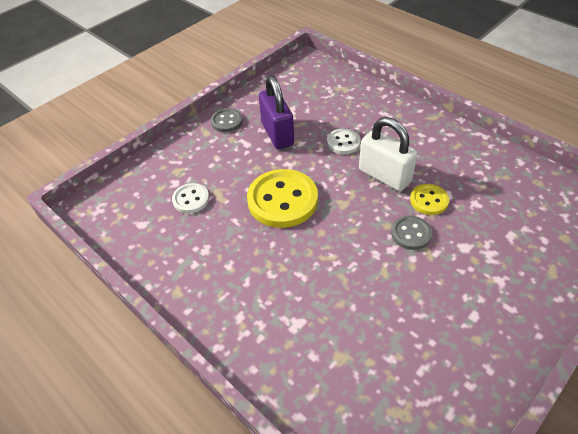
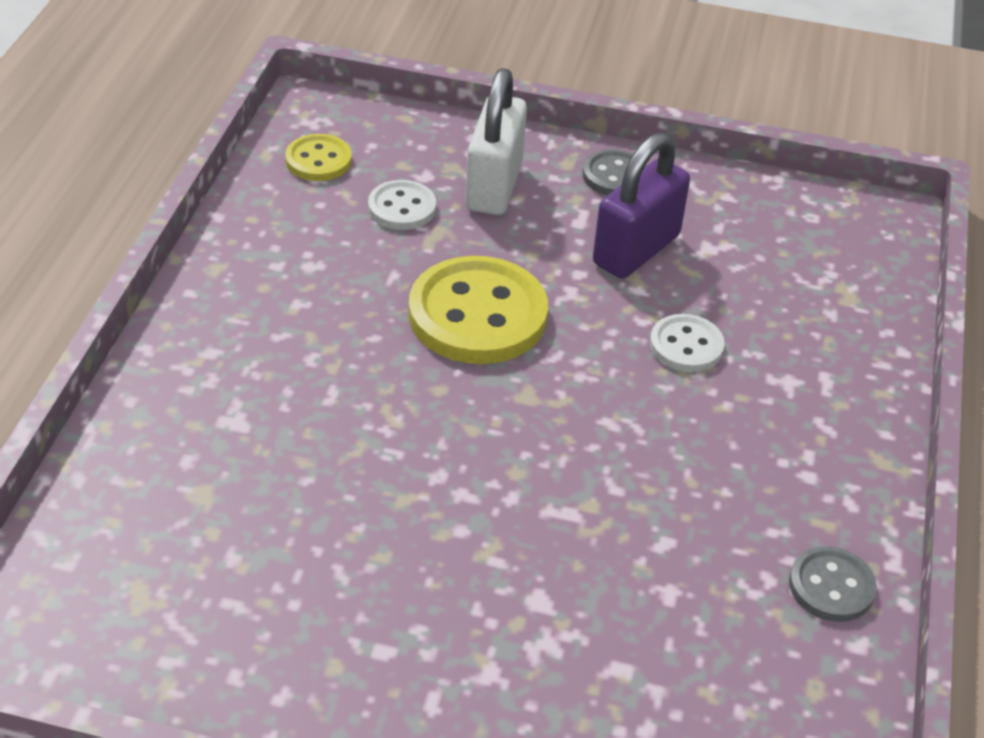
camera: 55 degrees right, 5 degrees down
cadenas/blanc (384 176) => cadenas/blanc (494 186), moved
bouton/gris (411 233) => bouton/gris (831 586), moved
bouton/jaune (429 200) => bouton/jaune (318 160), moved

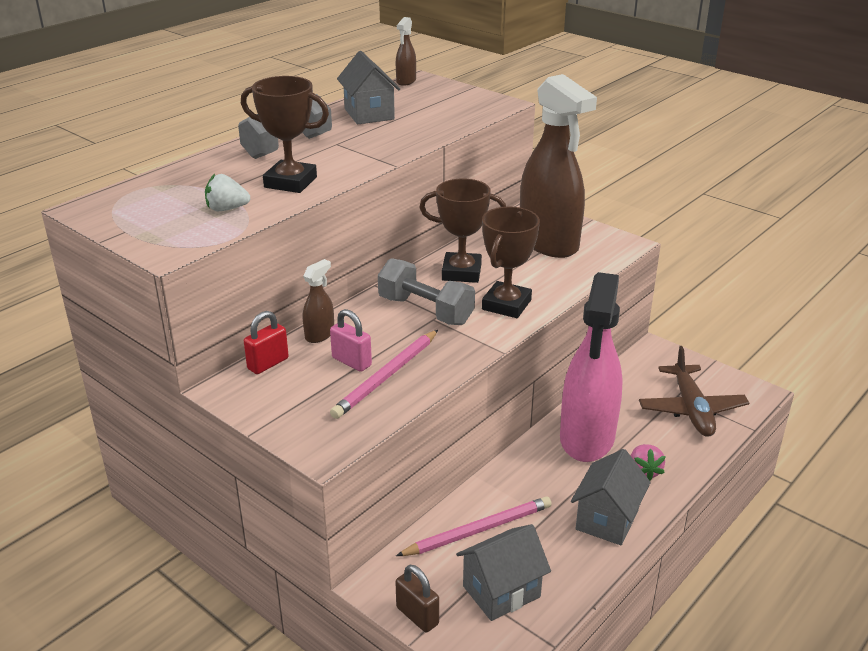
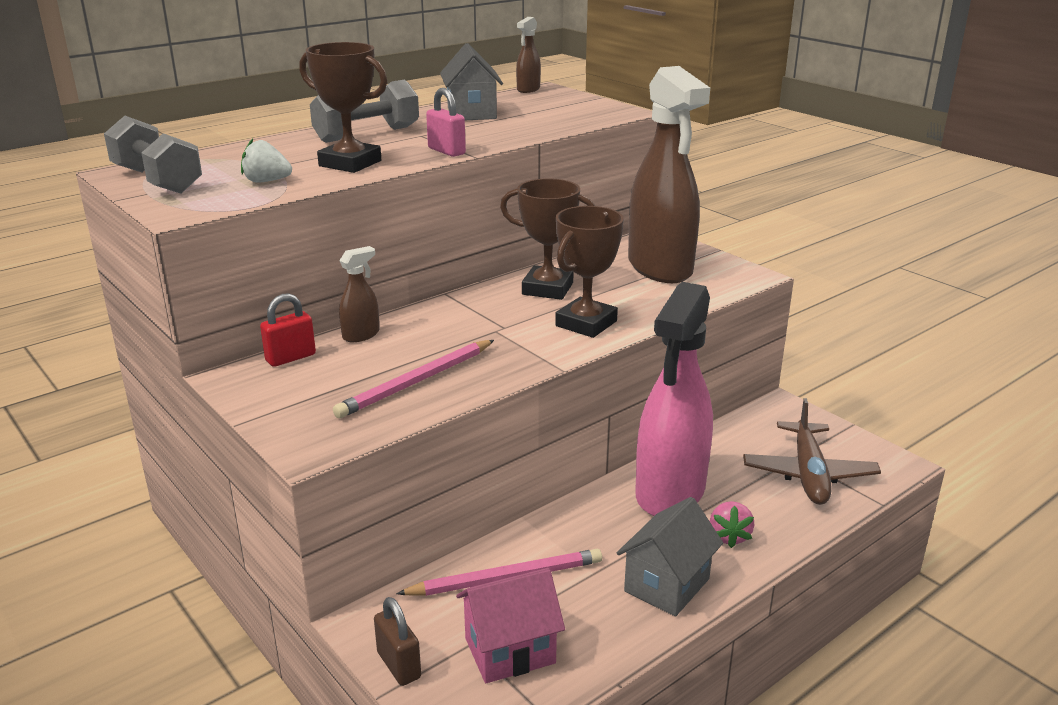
camera: 10 degrees right, 5 degrees down
cadenas/rose (351 362) => cadenas/rose (446 151), moved
haltère/gris (425 311) => haltère/gris (157 180), moved
maison/gris (501 591) => maison/rose (510 651)

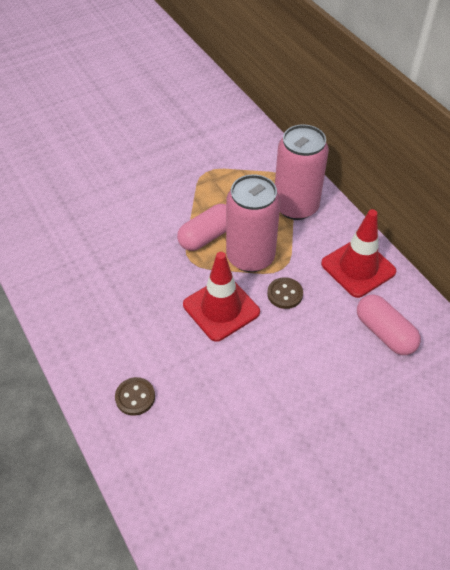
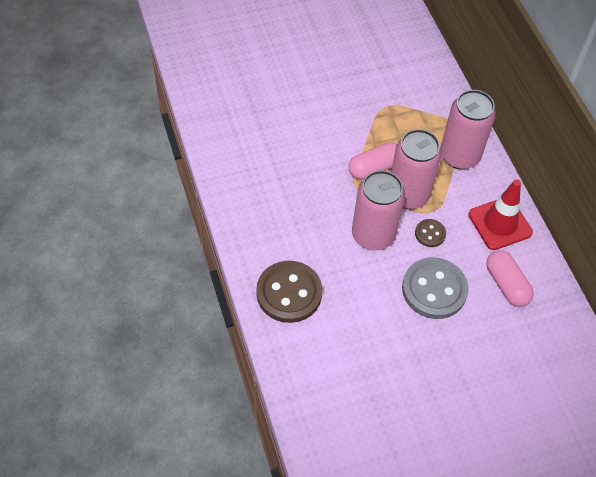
camera: 10 degrees right, 5 degrees up
nothing => bouton/gris (434 289)
cône de chantier/rouge (221 308) => canette/rose (373 235)
bouton/marron (135 397) => bouton/marron (289 293), x2.03

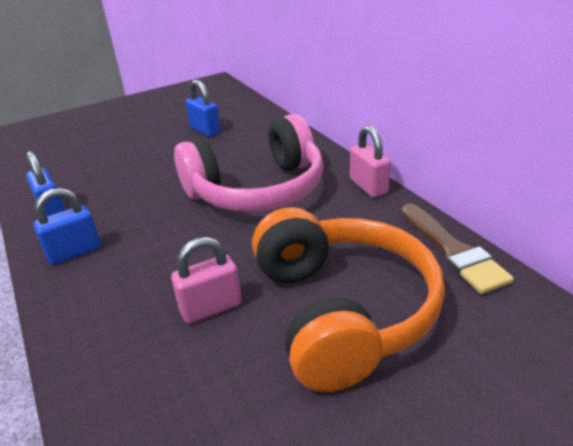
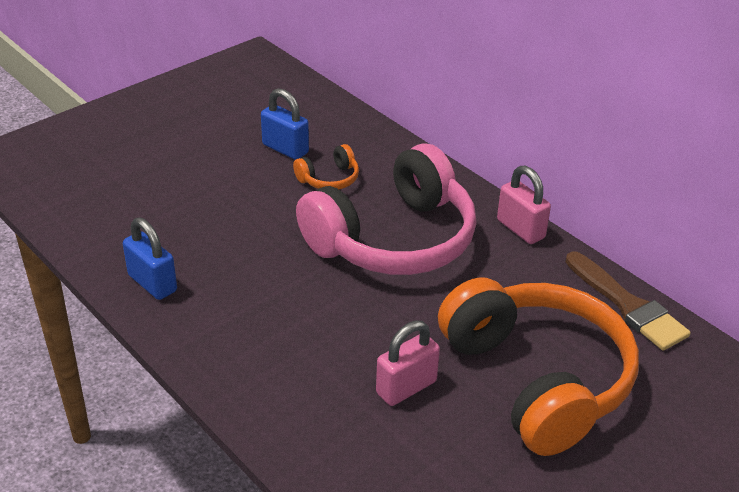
camera: 15 degrees left, 5 degrees up
cadenas/bleu (75 252) => nothing
nothing => casque audio/orange (329 179)

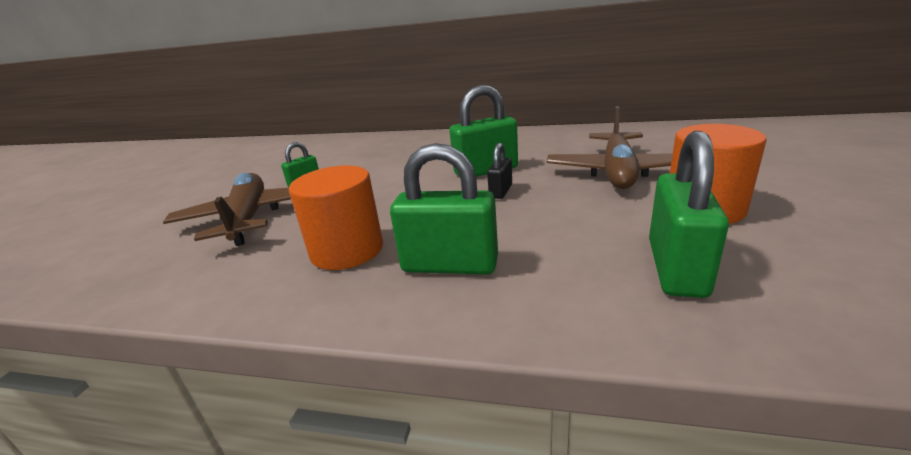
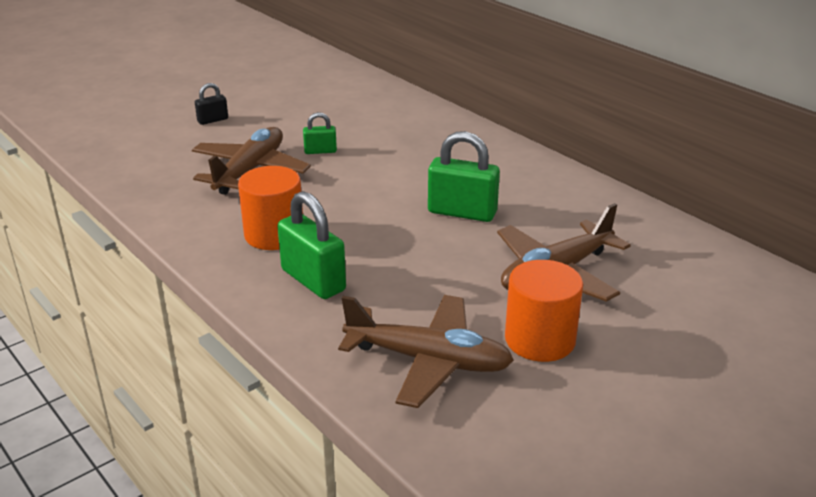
camera: 35 degrees right, 5 degrees up
cadenas/noir (501 191) => cadenas/noir (213 120), moved
cadenas/vert (676 268) => avion/marron (428 360)

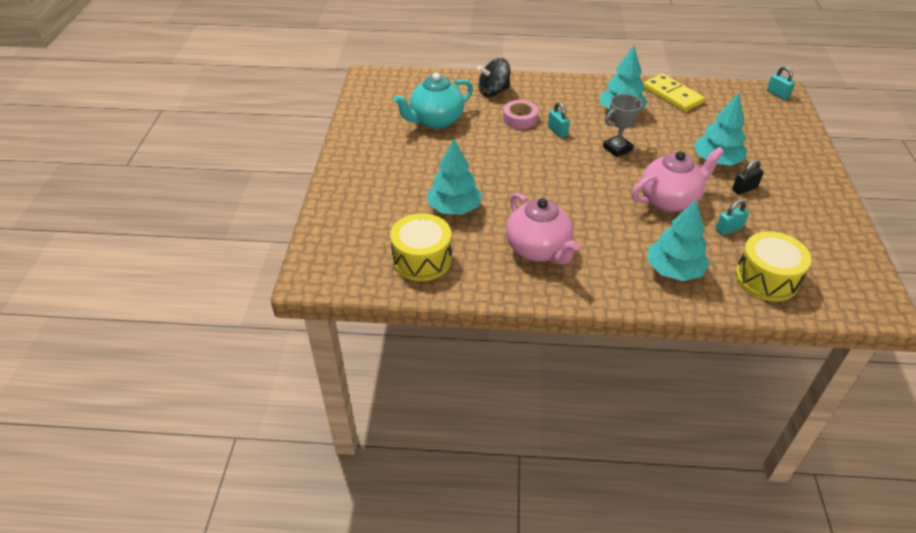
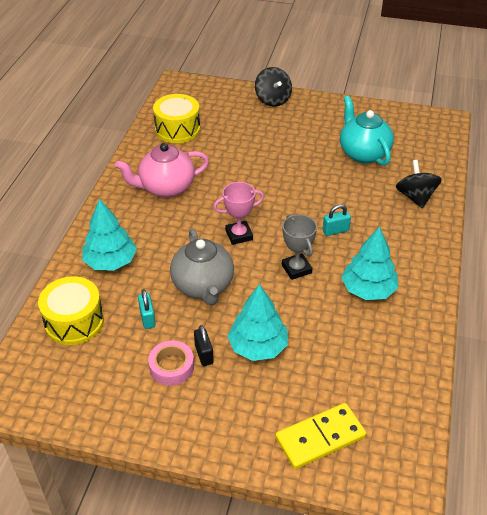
camera: 100 degrees right, 0 degrees up
arbre/turquoise (454 208) => nothing
cadenas/turquoise (777 94) => nothing
nothing => trophée/rose (239 235)
nothing => toupie/noir (272 99)
ruban adhésif/rose (520 119) => ruban adhésif/rose (171 367), moved
domino/jaune (672 95) => domino/jaune (320 438), moved
théière/rose (669 200) => théière/gris (203 286)

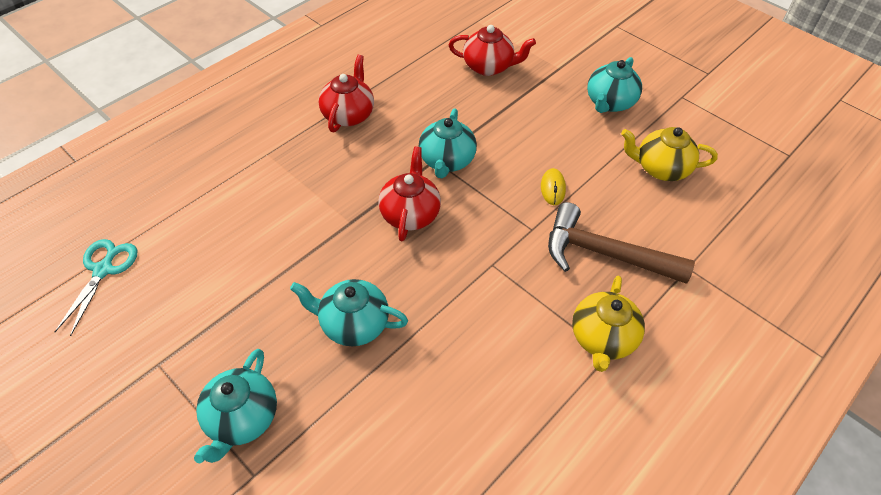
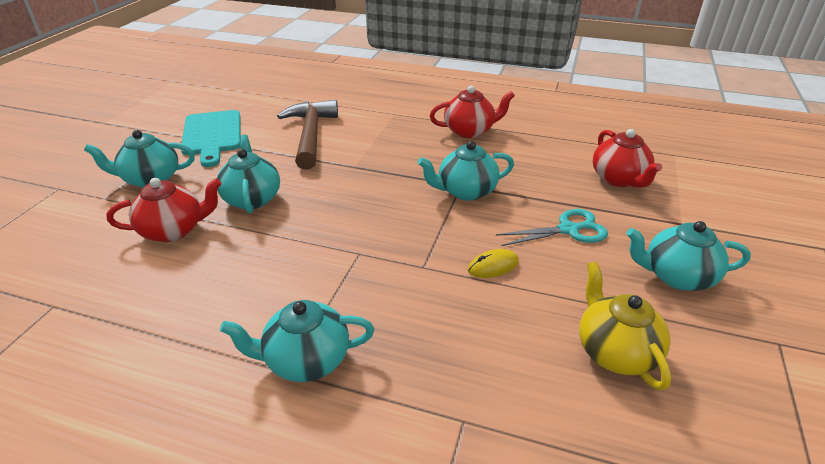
camera: 65 degrees right, 15 degrees down
nothing => planche à découper/turquoise (212 135)
ciseaux/turquoise (103 270) => ciseaux/turquoise (568 230), moved
théière/rouge (410 214) => théière/rouge (174 230), moved
marteau/marron (604 254) => marteau/marron (310 135), moved
théière/jaune (602 339) => théière/turquoise (306 360)

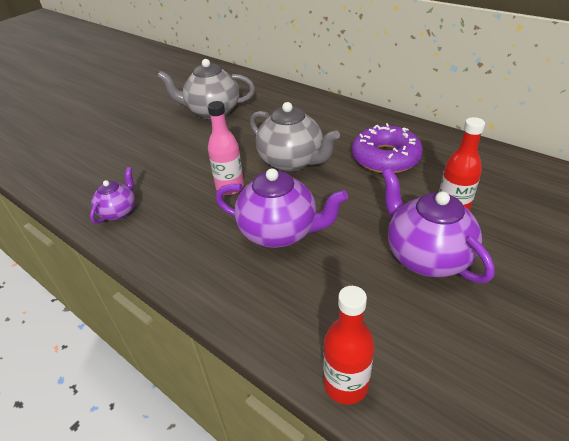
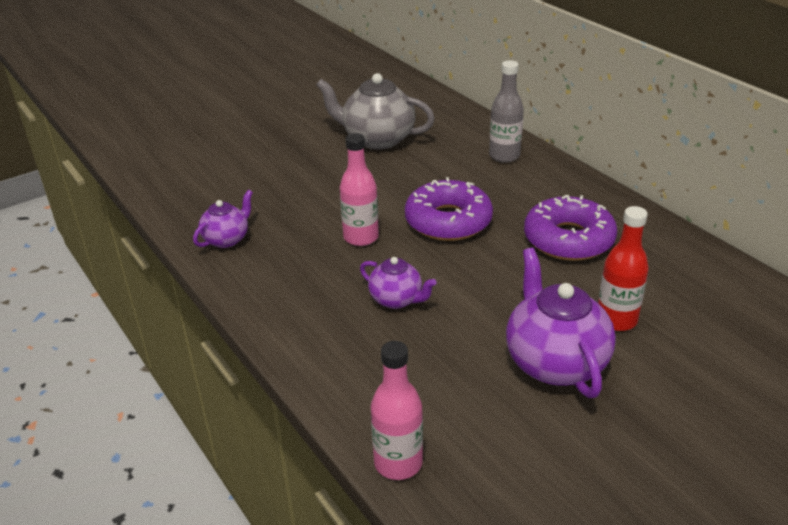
camera: 15 degrees right, 5 degrees down
nothing => bouteille/gris (504 156)
théière/gris (292 161) => beignet/violet (448 221)
bouteille/rouge (345 384) => bouteille/rose (398 463)
théière/violet (279 232) => théière/violet (396 299), x0.56

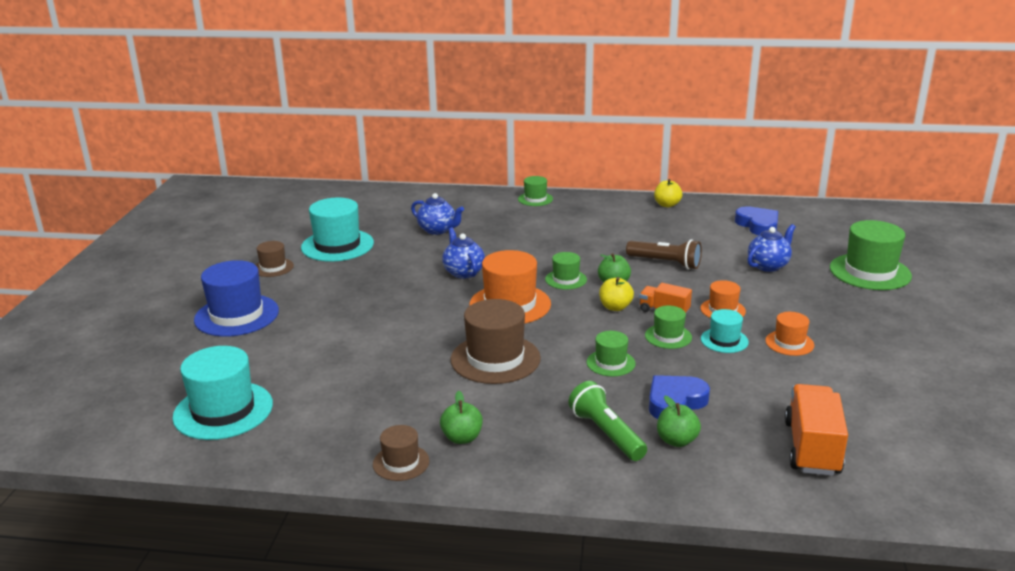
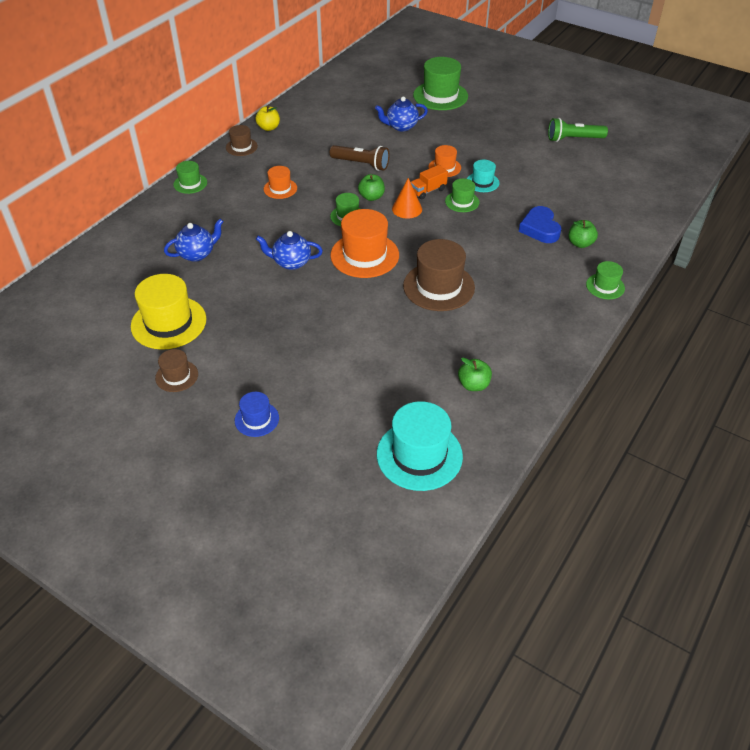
camera: 65 degrees left, 20 degrees up
cœur/bleu (758 225) => nothing
camion/orange (812 448) => nothing
chapeau/marron (401 462) => chapeau/marron (241 147), moved
pomme/vert (462 438) => pomme/vert (473 385), moved
lampe de poche/vert (606 433) => lampe de poche/vert (573 139), moved
chapeau/vert (610 363) => chapeau/vert (605 286), moved
chapeau/orange (789 343) => chapeau/orange (280 188), moved
pomme/jaune (615 307) => cône/orange (407 209)
chapeau/turquoise (337 245) => chapeau/jaune (168 322)
lampe de poche/marron (665 263) => lampe de poche/marron (361 164), 60 degrees clockwise
théière/bleu (768 266) => théière/bleu (401 126), 90 degrees counterclockwise
chapeau/bleu (237 315) => chapeau/bleu (257 419), x0.54

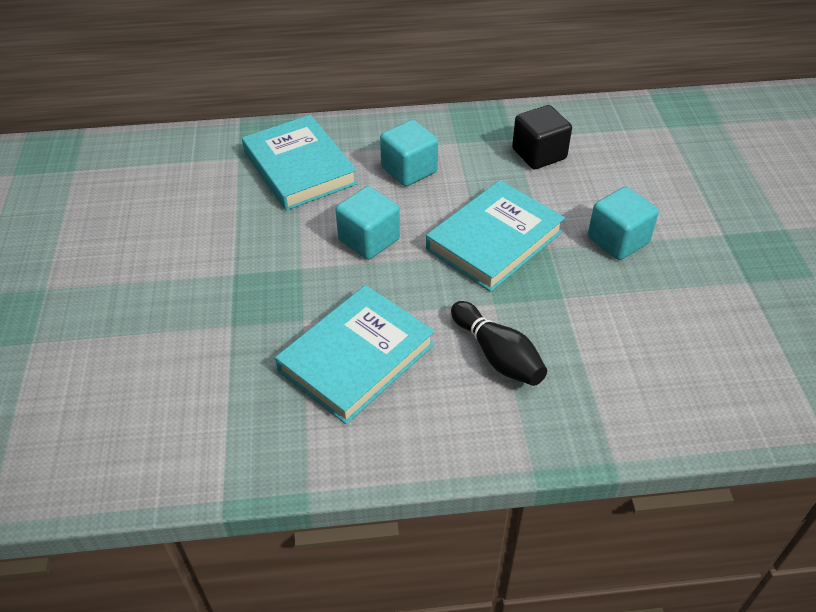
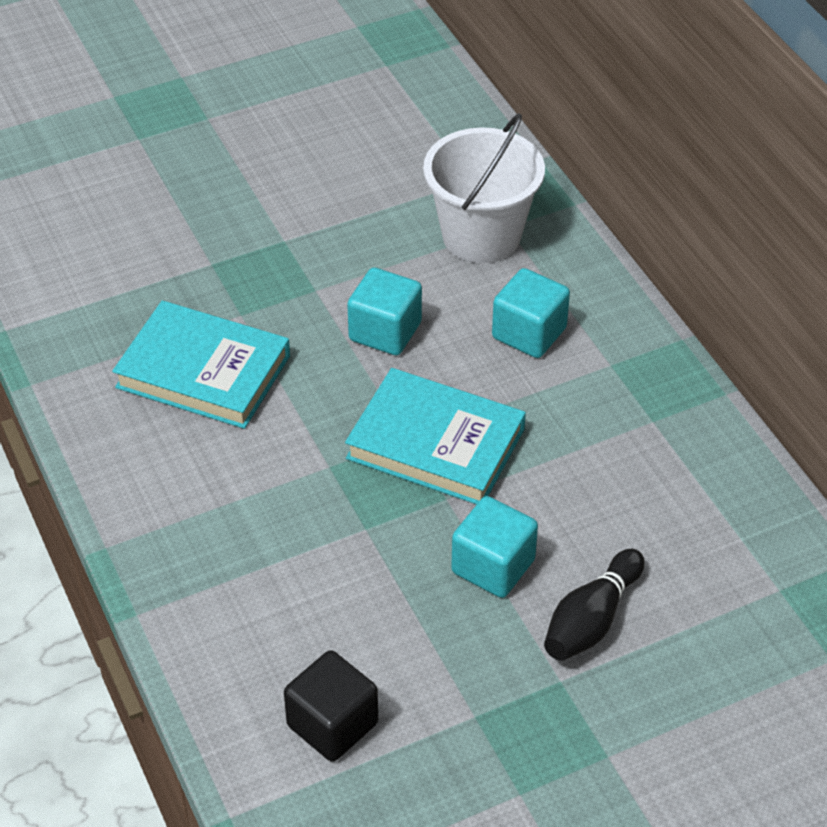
camera: 70 degrees right, 0 degrees up
quille/noir (497 355) => quille/noir (591 620), moved
cube/noir (539 154) => cube/noir (332 724), moved
livre/turquoise (299 168) => seau/blanc (481 236)

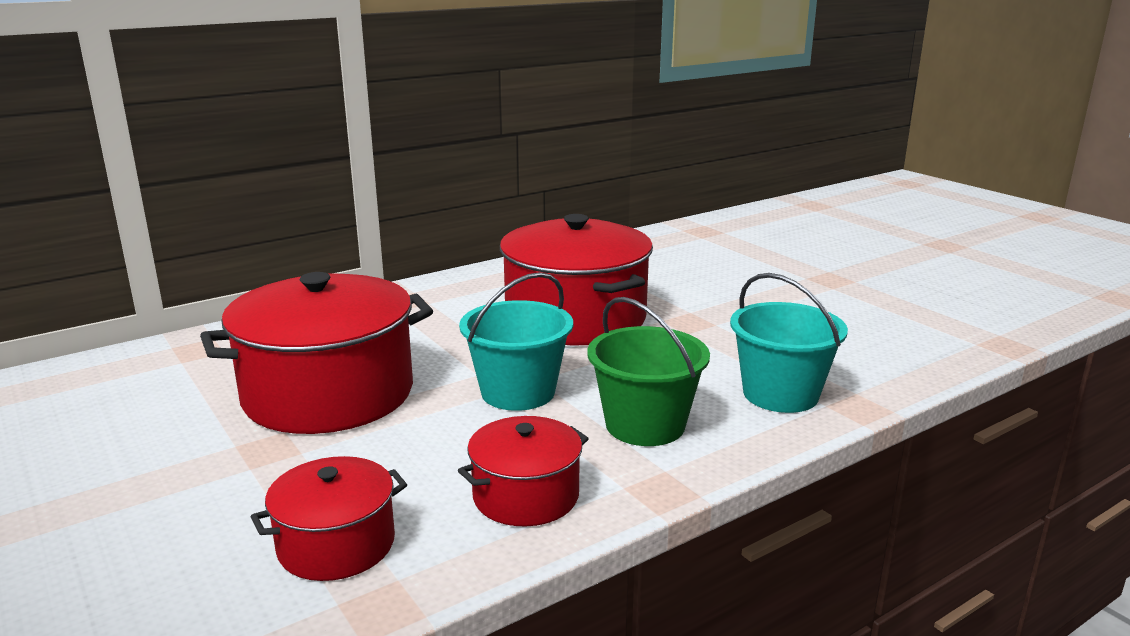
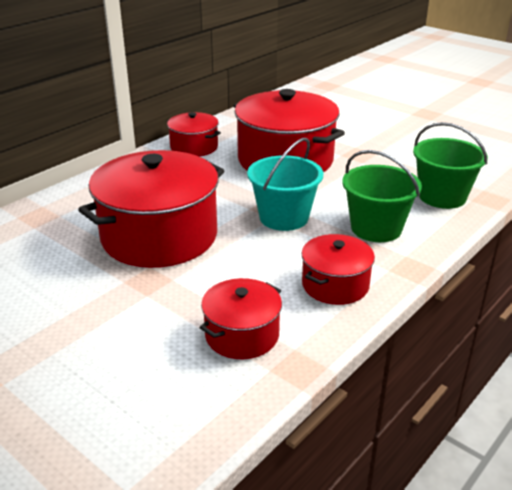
camera: 15 degrees left, 10 degrees up
nothing => marmite/rouge (194 147)
seau/turquoise (780 394) => seau/vert (442 197)

